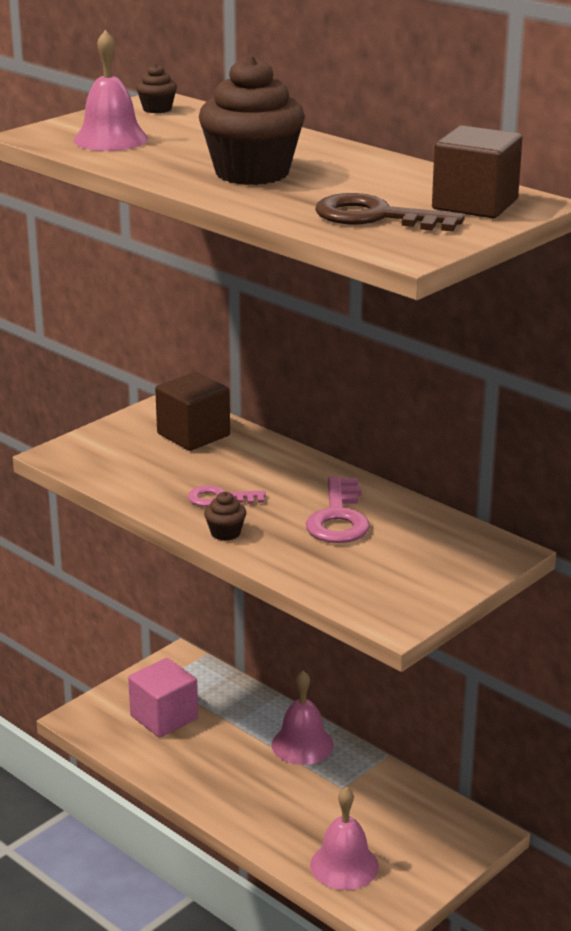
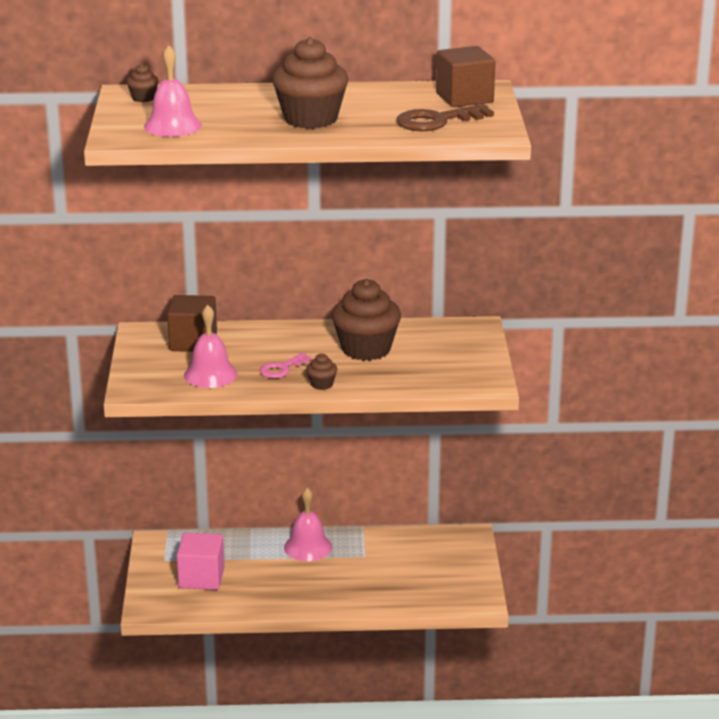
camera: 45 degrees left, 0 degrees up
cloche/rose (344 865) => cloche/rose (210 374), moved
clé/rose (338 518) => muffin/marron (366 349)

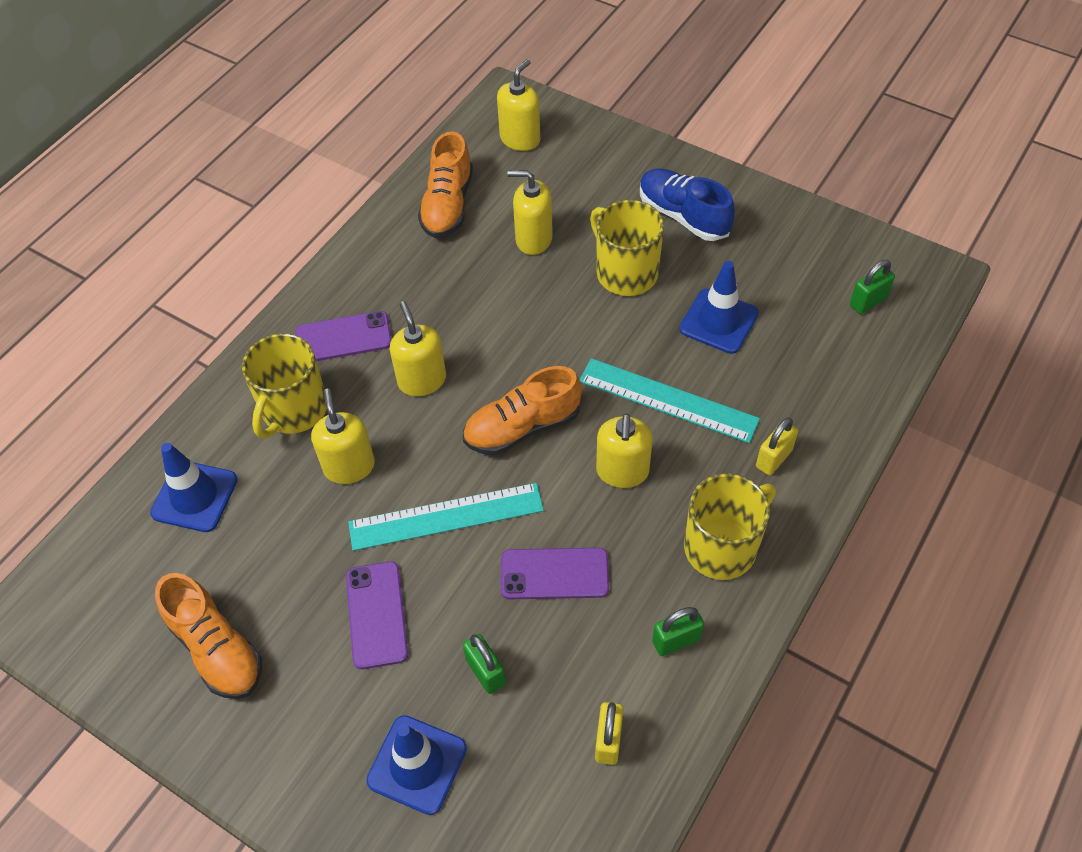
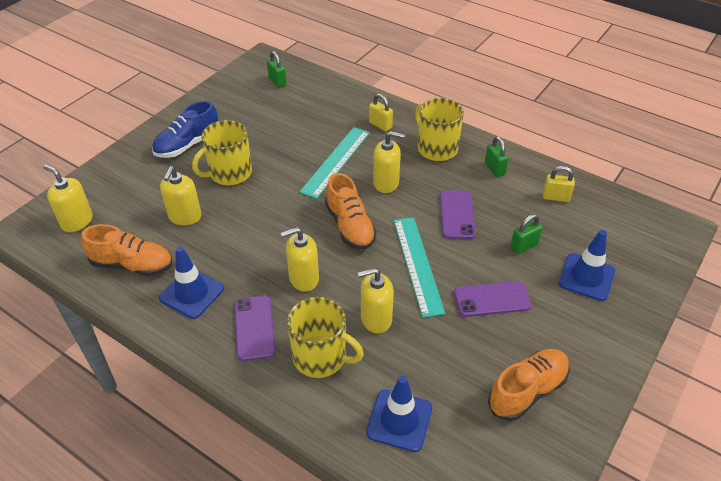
camera: 90 degrees left, 10 degrees down
cône de chantier/bleu (718 321) => cône de chantier/bleu (191 293), moved

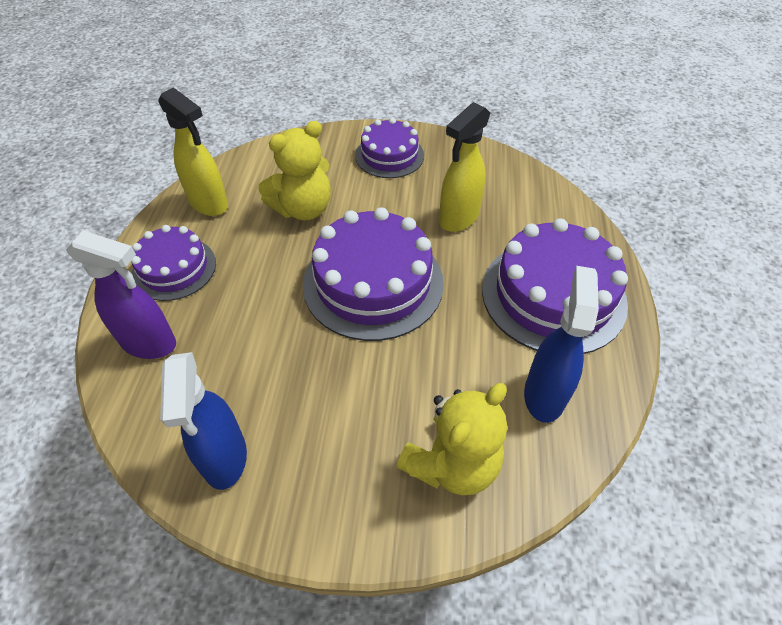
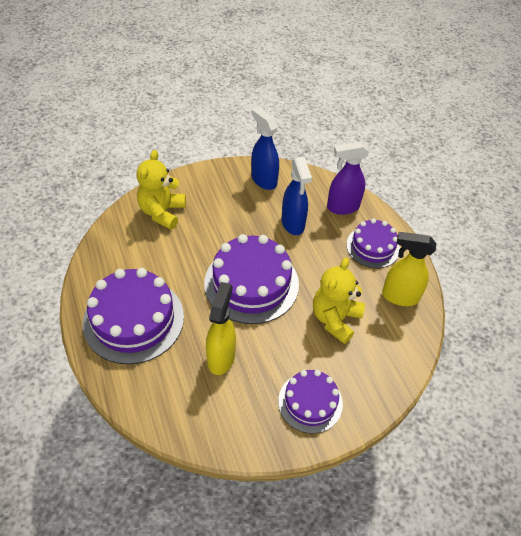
camera: 150 degrees right, 0 degrees up
vaporisateur/bleu (544 394) => vaporisateur/bleu (293 224), moved

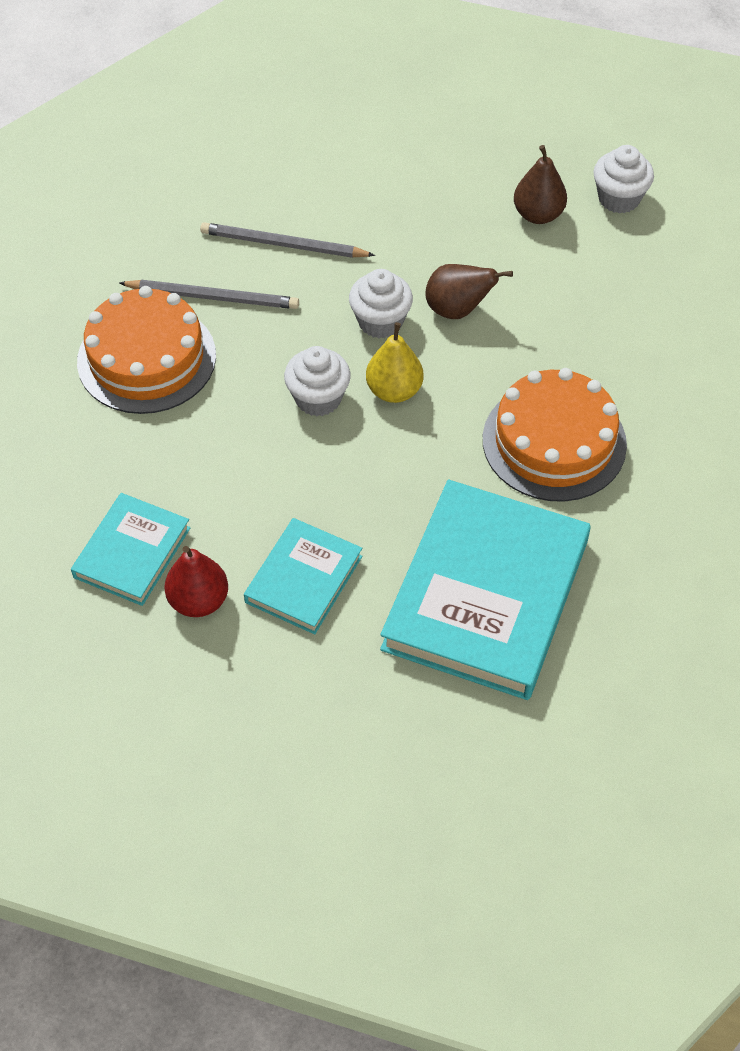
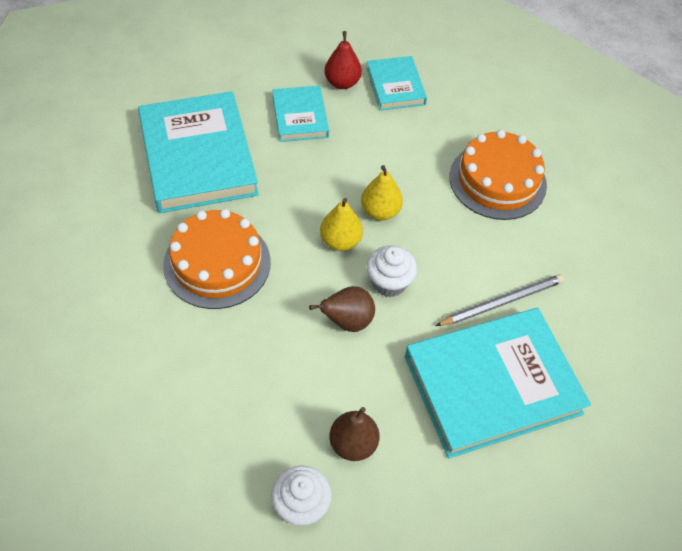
camera: 140 degrees right, 0 degrees up
crayon/gris (213 297) => nothing
nothing => livre/turquoise (492 385)
muffin/blanc (318 398) => poire/jaune (380 211)

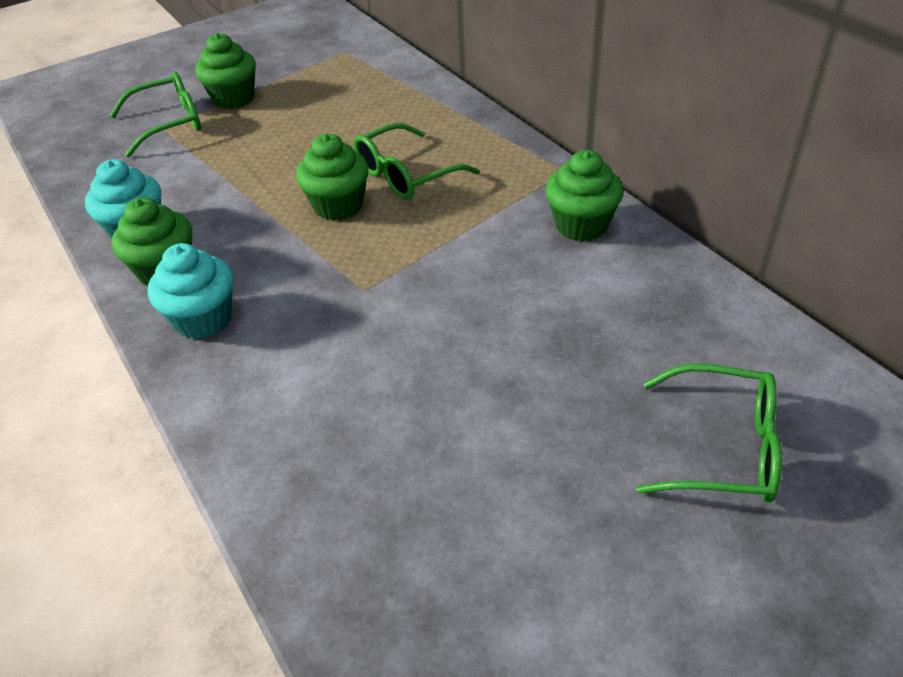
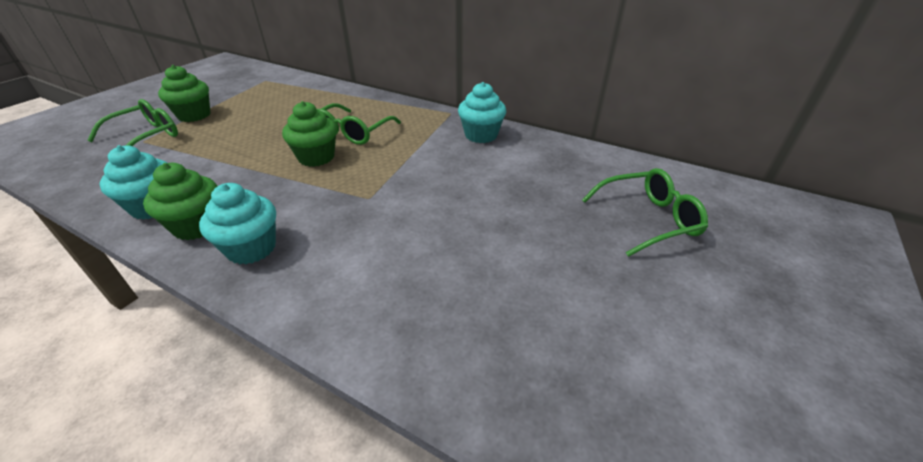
camera: 30 degrees left, 5 degrees down
muffin/vert (581 225) => muffin/turquoise (481 135)

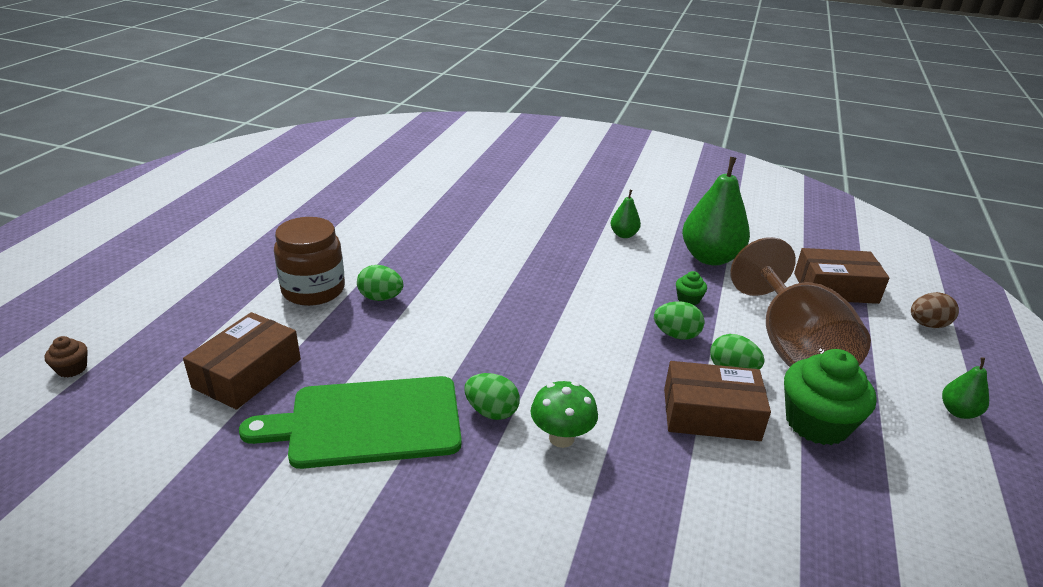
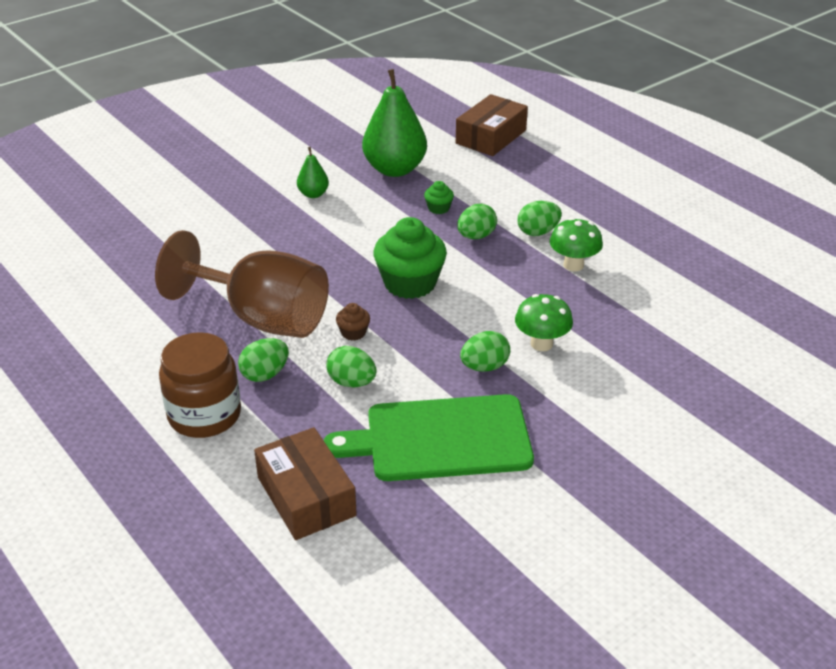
camera: 55 degrees left, 5 degrees up
œuf/marron (927 325) => nothing
poire/vert (958 412) => nothing
nothing => œuf/vert (352 382)
muffin/marron (72 369) => muffin/marron (353 333), moved
verre à pied/marron (793 348) => verre à pied/marron (262 318), moved
muffin/vert (816 423) => muffin/vert (410 283), moved
boîte/marron (711 414) => champignon/vert (573 265)
planche à découper/vert (368 422) => planche à découper/vert (441 439), 60 degrees clockwise

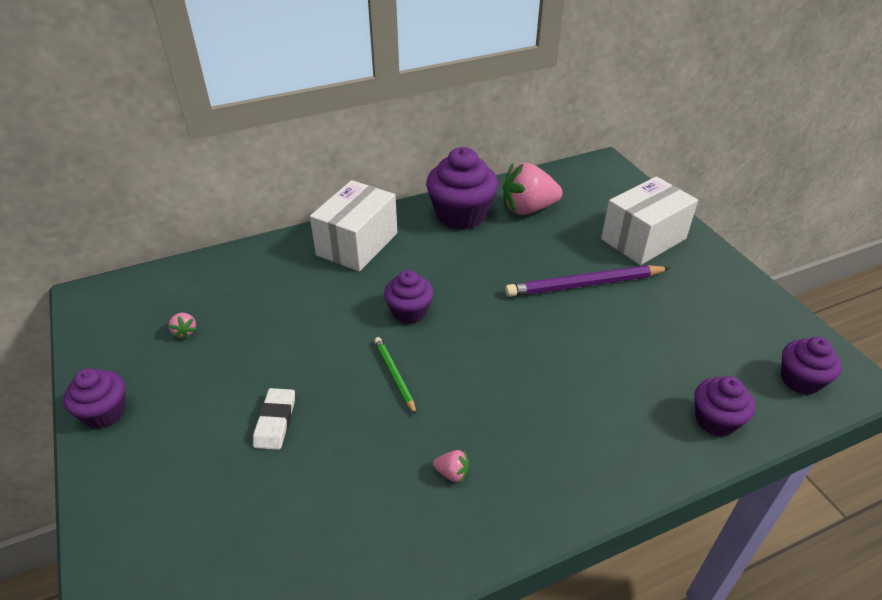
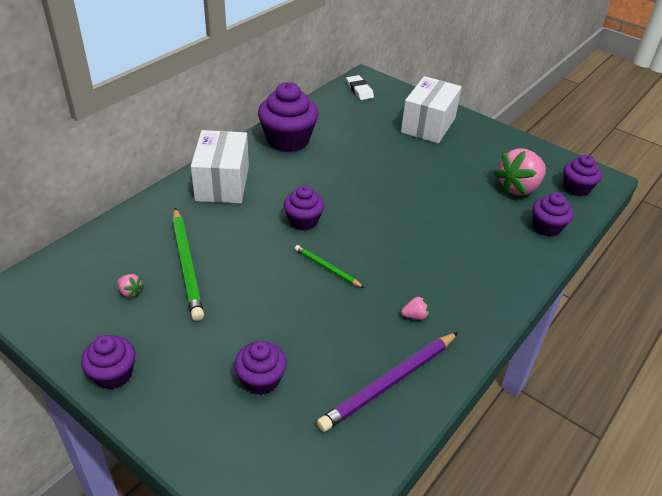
camera: 30 degrees left, 0 degrees up
nothing => crayon/vert (187 265)
nothing => muffin/violet (261 380)
gomme/blanc (275 421) => gomme/blanc (359 90), moved
fraise/rose (528 209) => fraise/rose (518 188), moved
crayon/violet (584 284) => crayon/violet (389 382), moved

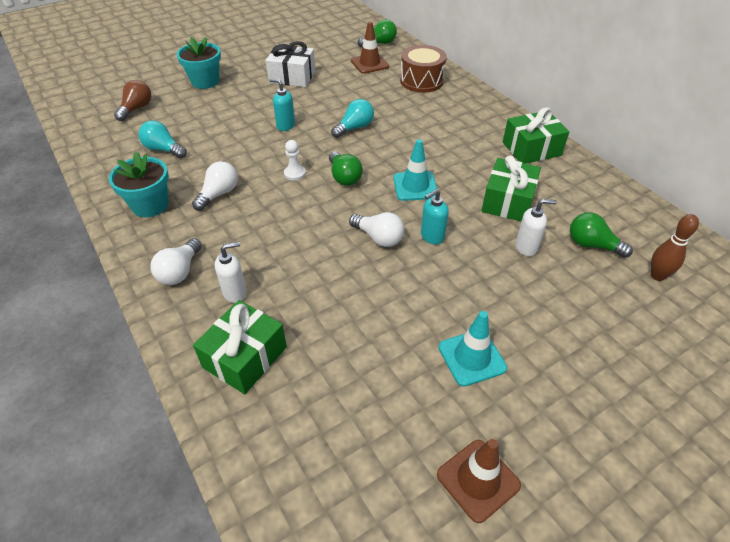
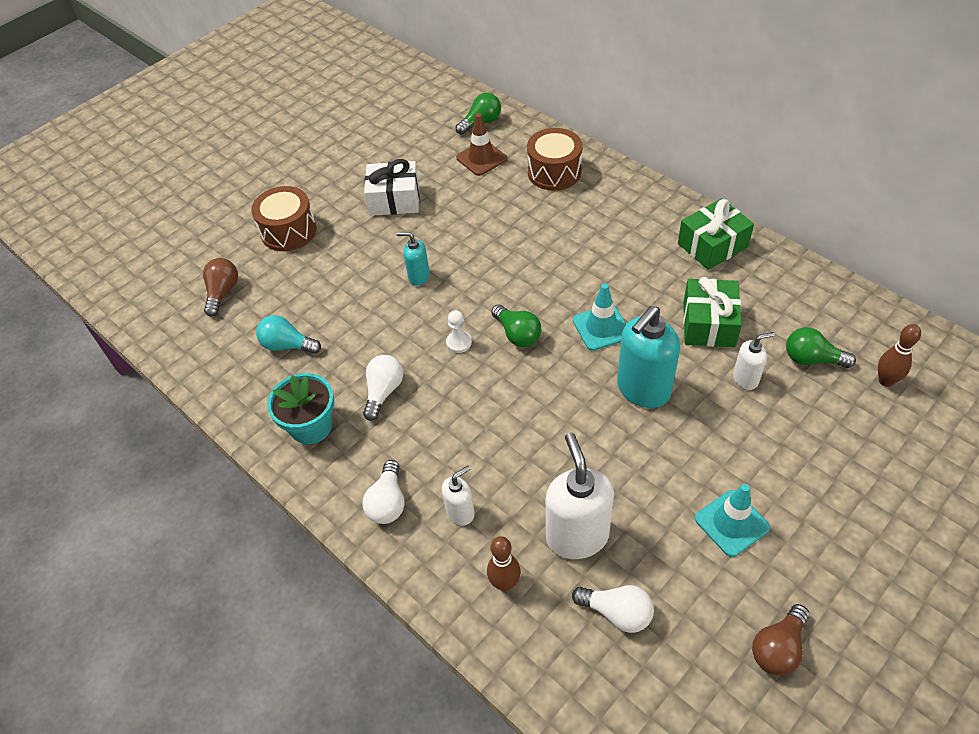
camera: 10 degrees left, 5 degrees up
ampoule/turquoise (354 128) => nothing
nothing => distributeur de savon/blanc (577 536)
ampoule/blanc (378 238) => ampoule/blanc (617 613), moved
pot de fleurs/turquoise (205 81) => tambour/marron (288 231)
cadeau/vert (245 357) => quille/marron (505 583)
cône de chantier/marron (478 480) => ampoule/marron (778 648)
distributeur de savon/turquoise (432 236) => distributeur de savon/turquoise (643 390), x1.90

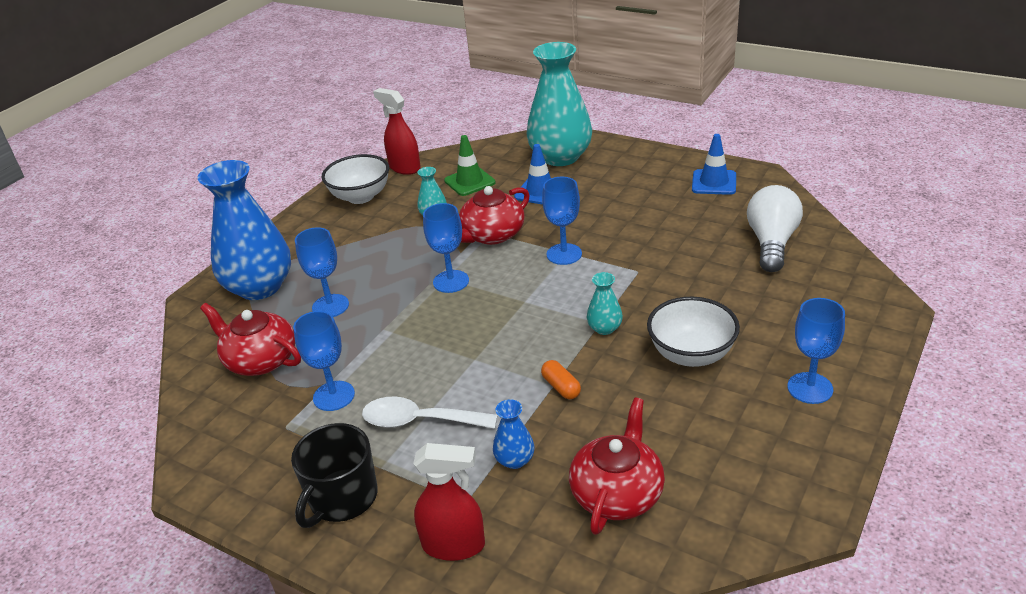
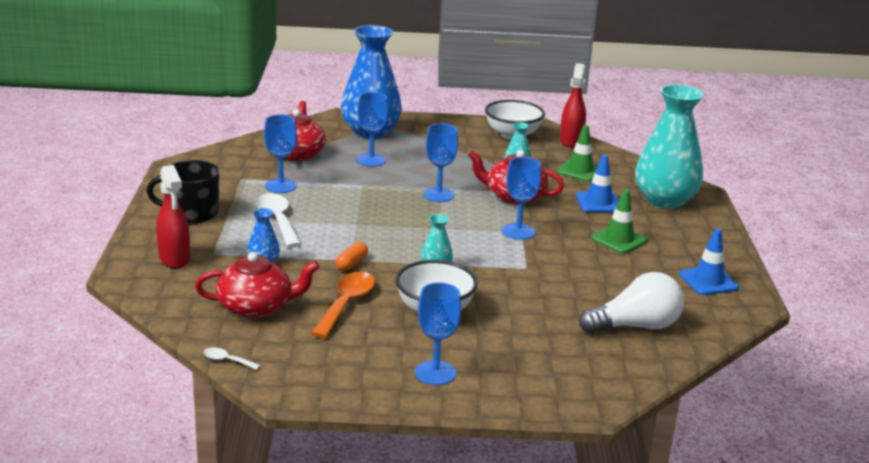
camera: 55 degrees right, 10 degrees down
nothing => cuillère/blanc (227 360)
nothing => cuillère/orange (346 304)
nothing => cône de chantier/vert (619 239)

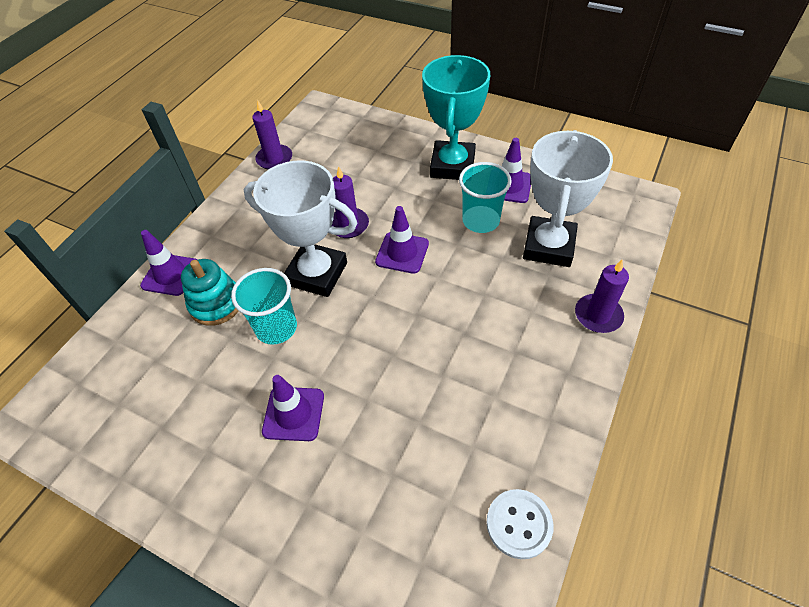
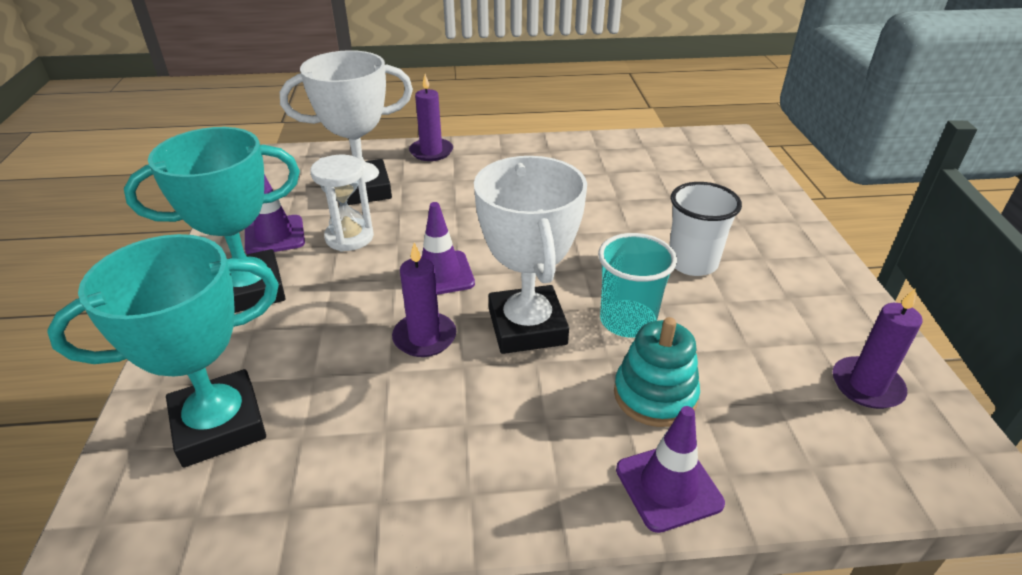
camera: 125 degrees left, 15 degrees down
bouton/blanc (519 524) => nothing
nothing => trophée/turquoise (219 425)
bougie/violet (274 159) => bougie/violet (866 386), moved
cône de chantier/violet (293 414) => gobelet/blanc (692 263)
gobelet/turquoise (481 221) => sablier/blanc (349 237)

